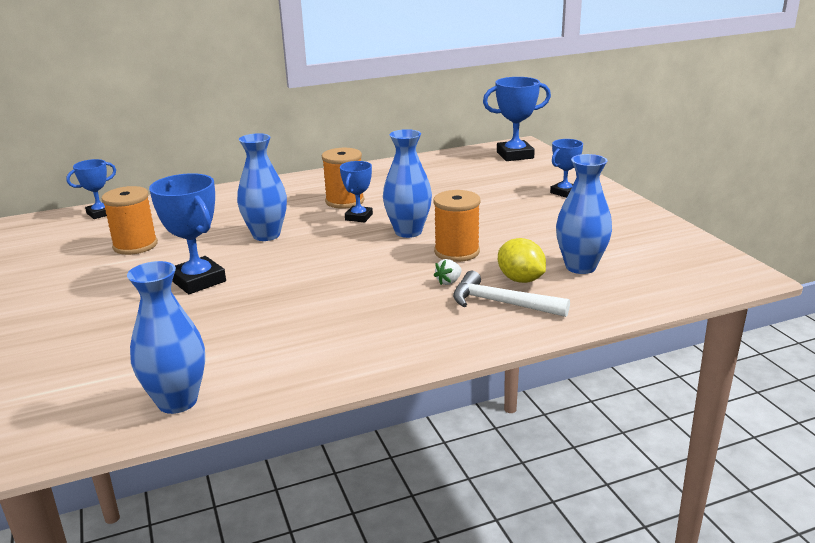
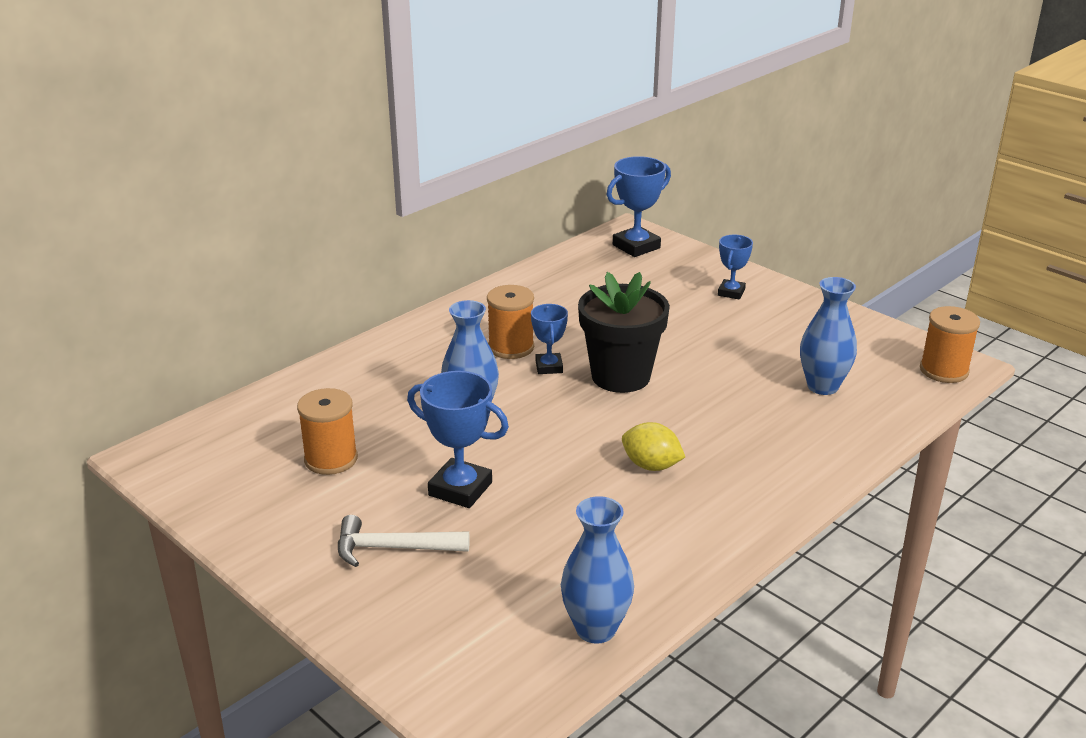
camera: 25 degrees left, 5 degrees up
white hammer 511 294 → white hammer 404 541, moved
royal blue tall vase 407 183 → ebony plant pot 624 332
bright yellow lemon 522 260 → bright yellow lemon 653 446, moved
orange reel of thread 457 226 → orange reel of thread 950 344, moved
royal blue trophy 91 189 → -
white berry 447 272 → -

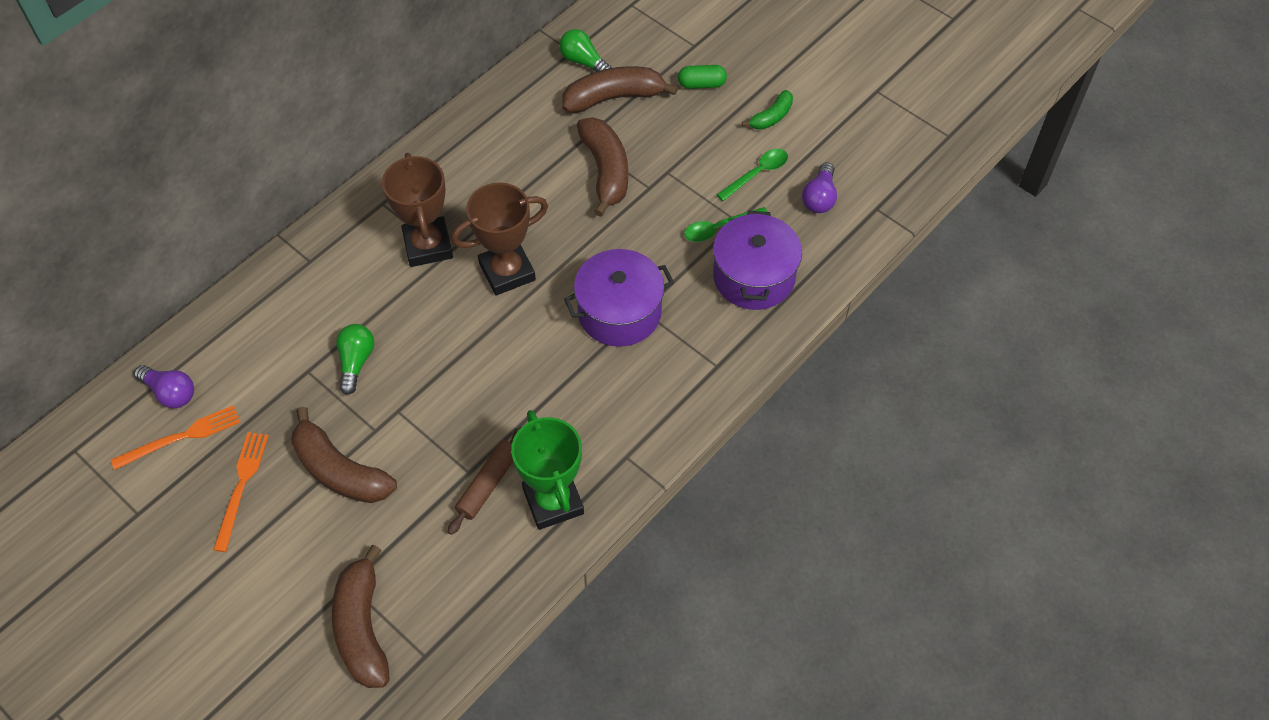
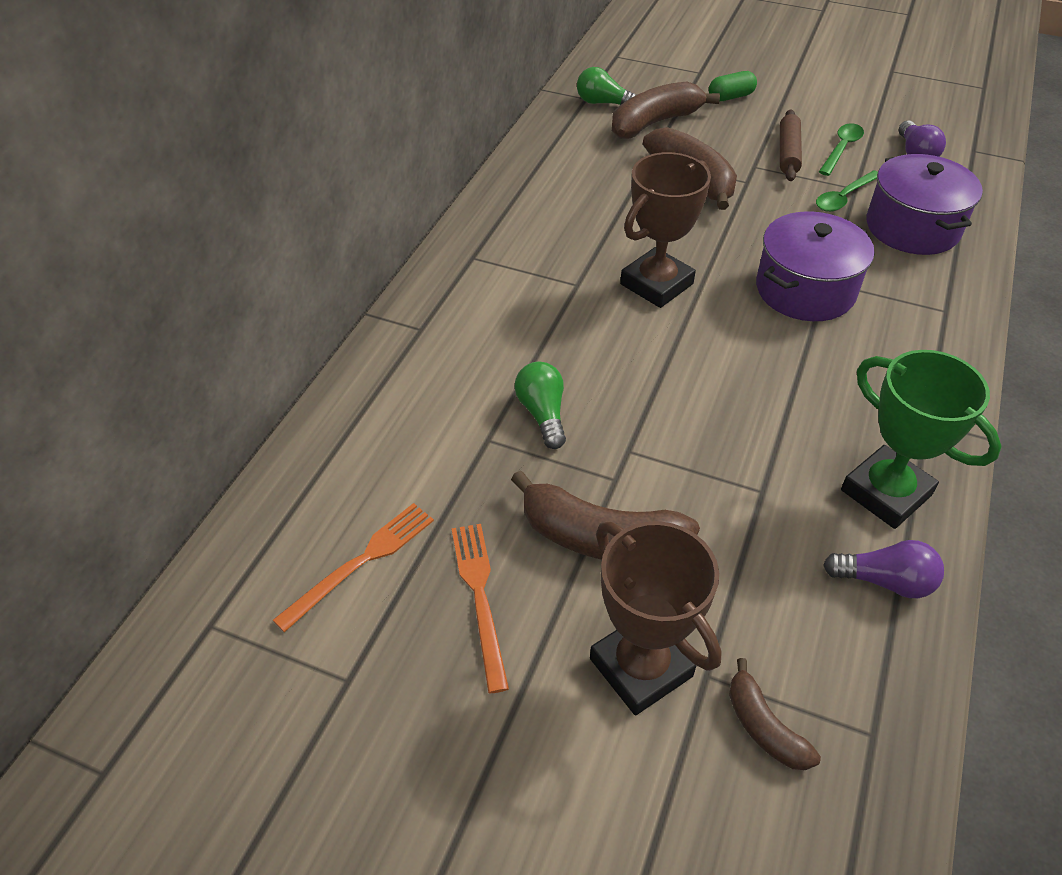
camera: 20 degrees left, 10 degrees down
russet trophy 417 210 → russet trophy 656 618, moved
russet banana fruit 361 616 → russet banana fruit 775 714, x0.56
russet pastry roller 484 481 → russet pastry roller 791 145, moved
purple light bulb 164 386 → purple light bulb 883 569, moved
emerald banana fruit 767 110 → -

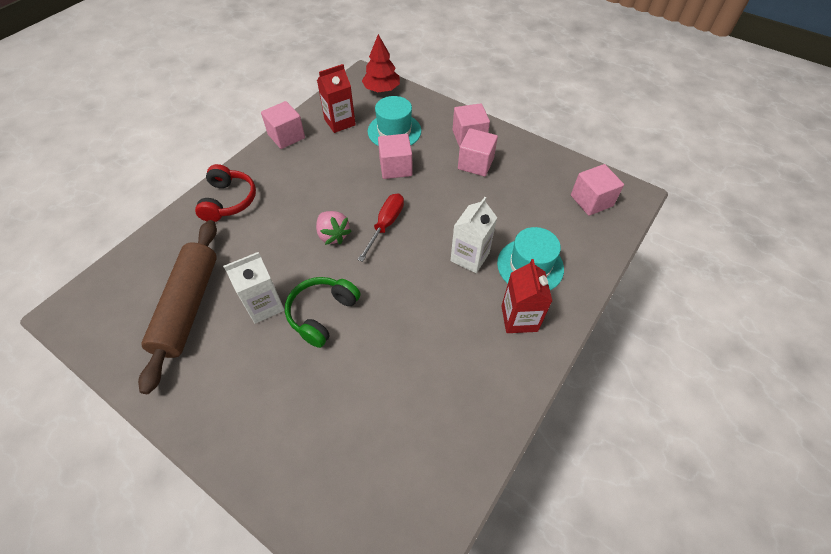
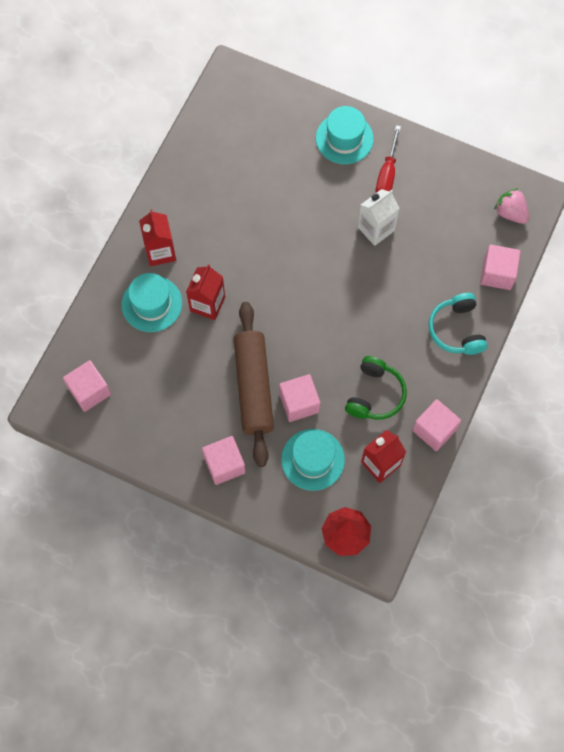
camera: 170 degrees right, 15 degrees up
white milk carton 473 235 → red milk carton 205 292
russet pastry roller 177 307 → russet pastry roller 254 384, moved
- → turquoise hat 345 135
emerald over-ear headphones 323 312 → emerald over-ear headphones 376 388, moved
red flat screwdriver 381 227 → red flat screwdriver 388 159, moved
red over-ear headphones 225 193 → turquoise over-ear headphones 458 324
rose-pink cube 478 152 → rose-pink cube 500 267, moved
rose-pink berry 333 228 → rose-pink berry 511 206, moved

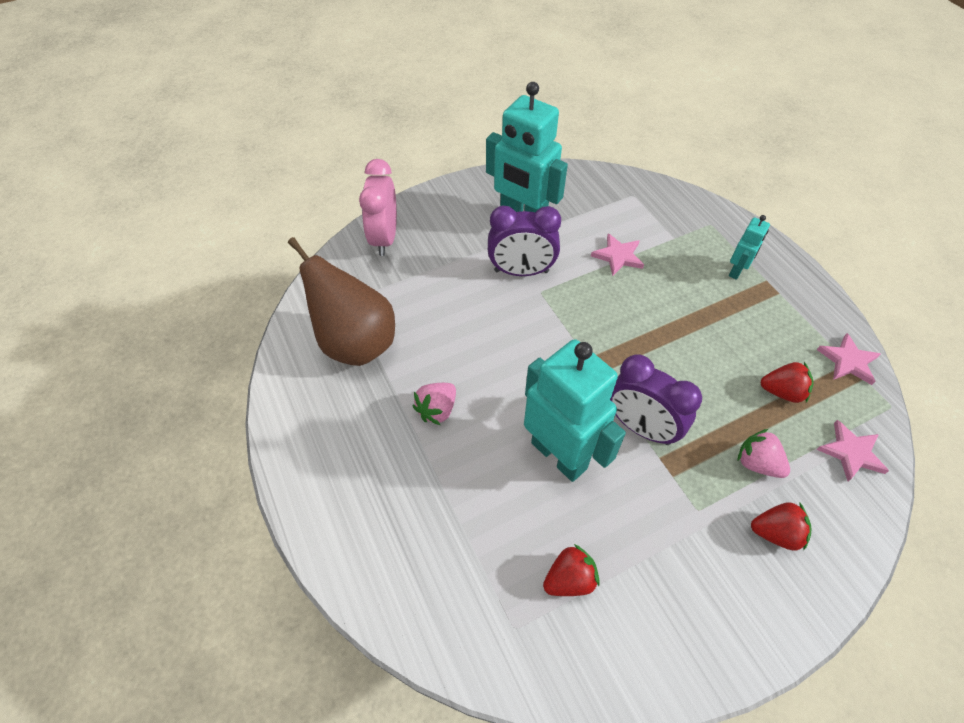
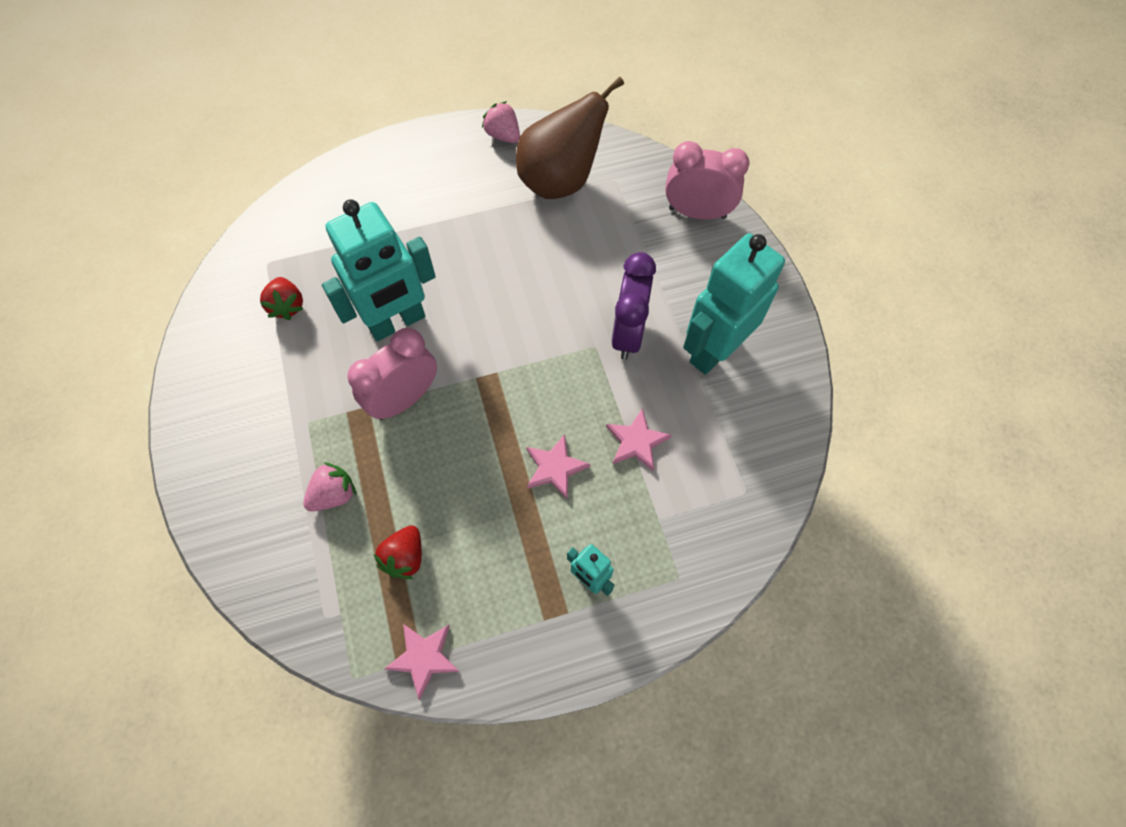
camera: 100 degrees right, 10 degrees up
purple clock 656 399 → rose-pink clock 392 374
rose-pink berry 434 404 → rose-pink berry 501 122, moved
rose-pink five-pointed star 853 451 → rose-pink five-pointed star 558 466, moved
red berry 781 526 → -

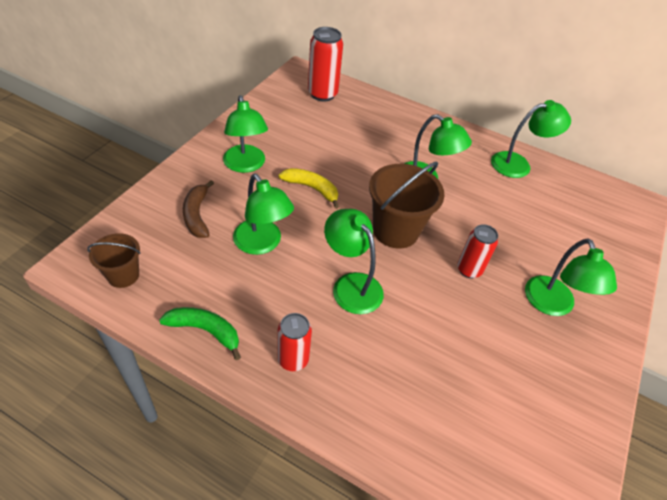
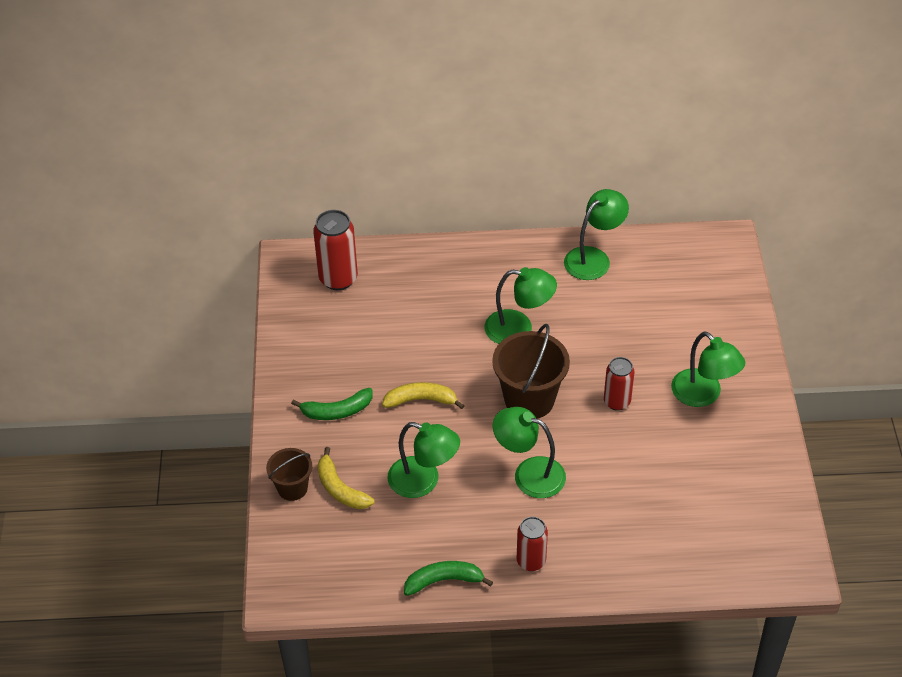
camera: 25 degrees left, 0 degrees up
russet sand bucket 114 260 → russet sand bucket 289 474, moved
emerald desk lamp 245 134 → emerald banana fruit 331 404
russet banana fruit 198 209 → bright yellow banana fruit 346 478

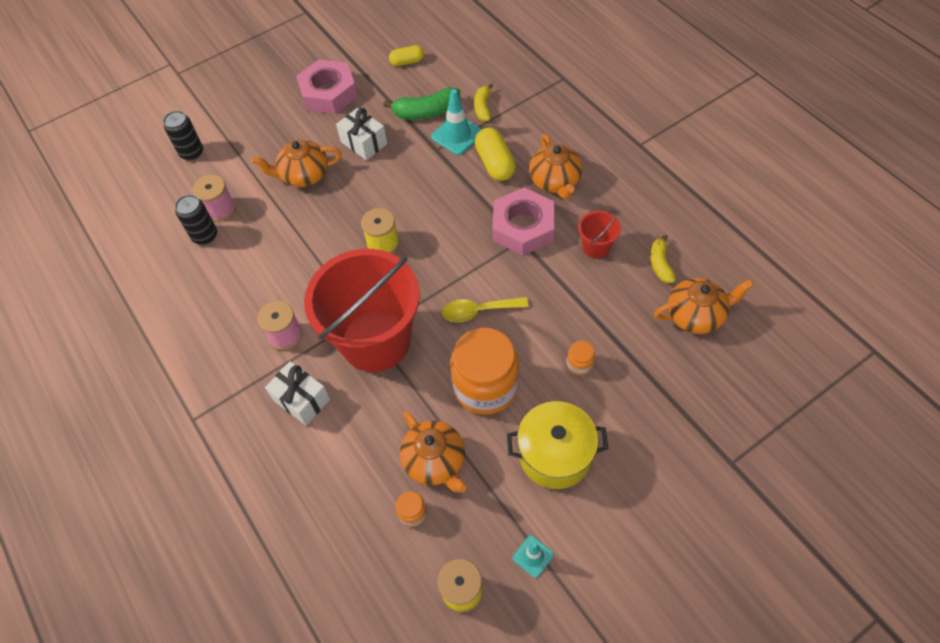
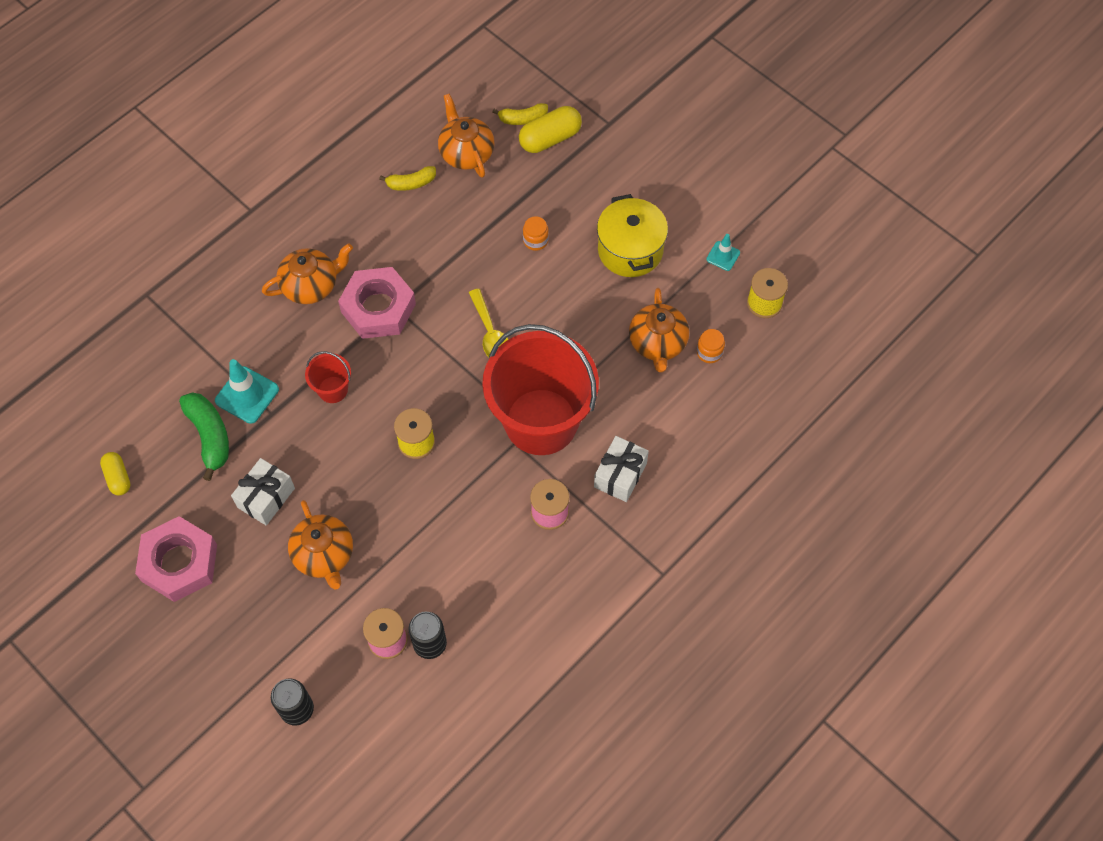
camera: 105 degrees left, 5 degrees up
red sand bucket 599 235 → red sand bucket 328 377, moved
bright yellow banana fruit 483 102 → bright yellow banana fruit 520 114, moved
bright yellow pill shape 495 154 → bright yellow pill shape 550 129, moved
orange tea pot 433 451 → orange tea pot 659 330, 135 degrees clockwise
orange preserve jar 484 371 → -

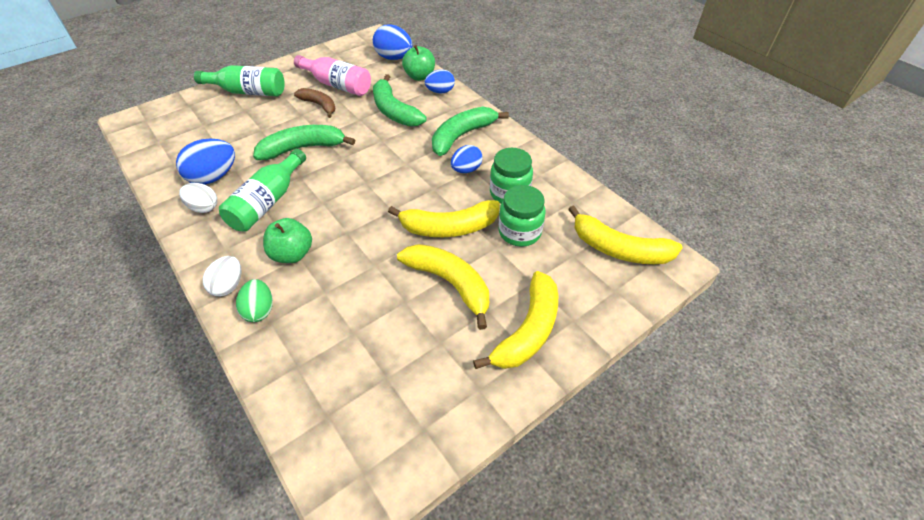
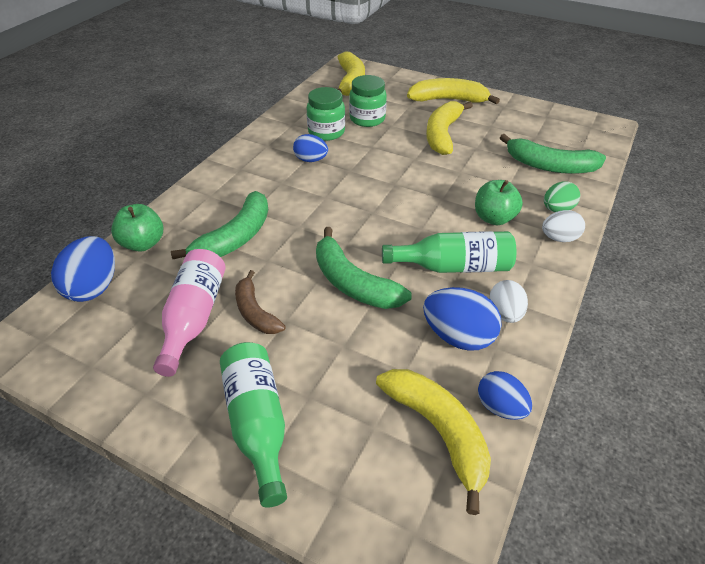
camera: 115 degrees left, 5 degrees down
russet banana fruit 314 103 → russet banana fruit 260 302, 45 degrees counterclockwise
bright yellow banana fruit 444 218 → bright yellow banana fruit 433 442, moved
royal blue egg 440 81 → royal blue egg 505 395, moved
emerald banana fruit 470 131 → emerald banana fruit 553 154, moved

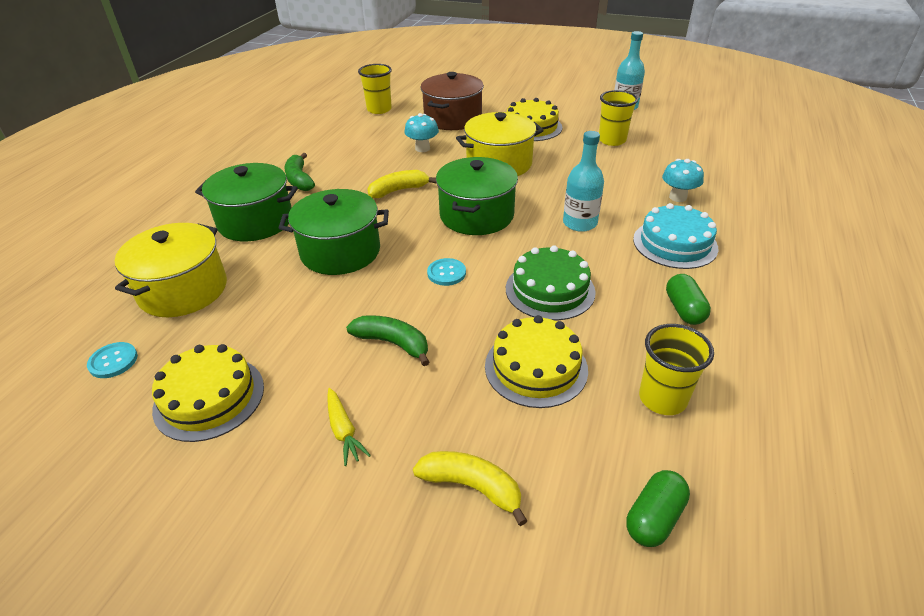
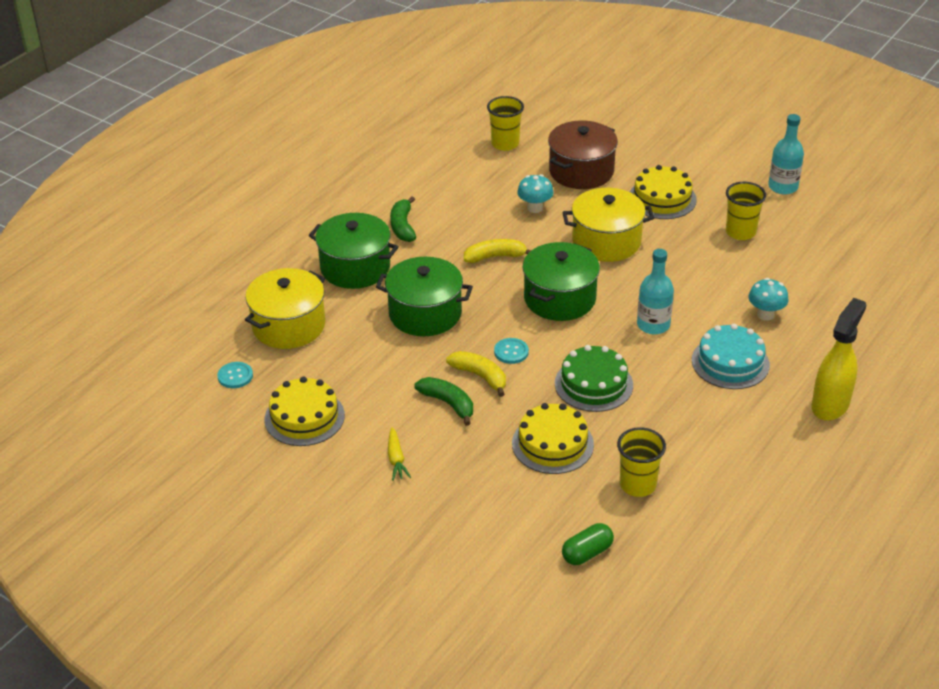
camera: 15 degrees right, 0 degrees up
bright yellow banana fruit 470 488 → bright yellow banana fruit 476 374, moved
- → bright yellow spray cleaner 839 359
emerald pill shape 688 299 → -

